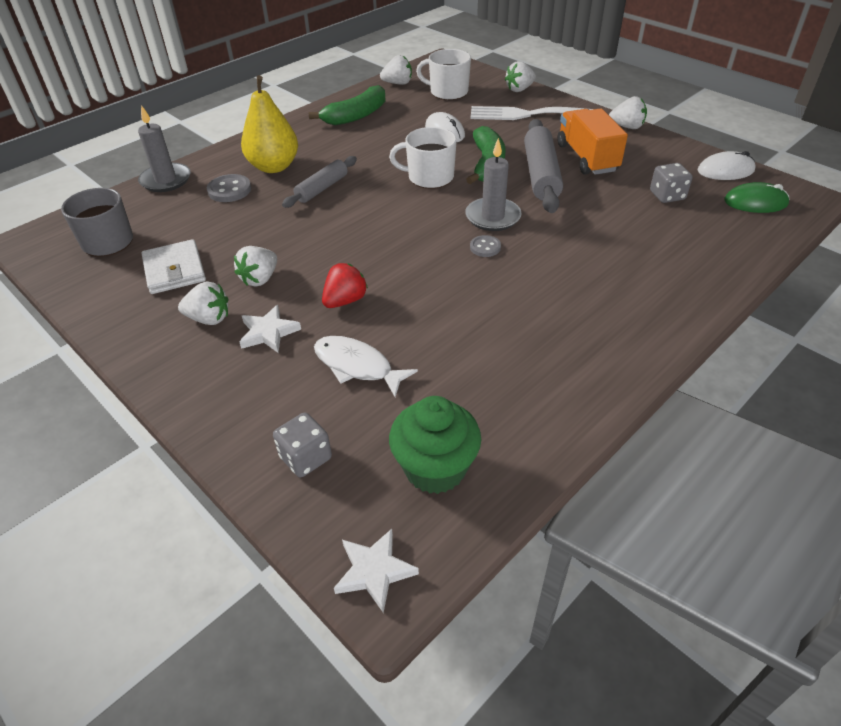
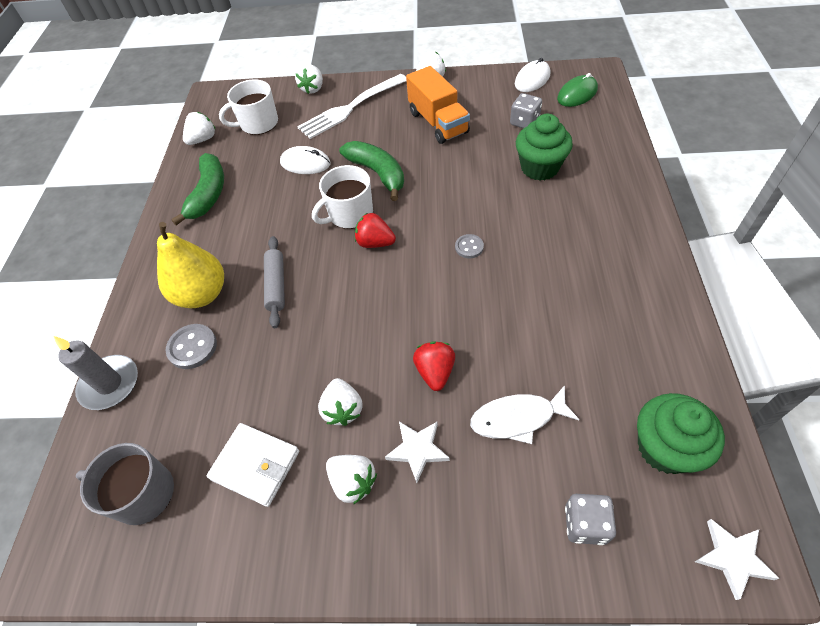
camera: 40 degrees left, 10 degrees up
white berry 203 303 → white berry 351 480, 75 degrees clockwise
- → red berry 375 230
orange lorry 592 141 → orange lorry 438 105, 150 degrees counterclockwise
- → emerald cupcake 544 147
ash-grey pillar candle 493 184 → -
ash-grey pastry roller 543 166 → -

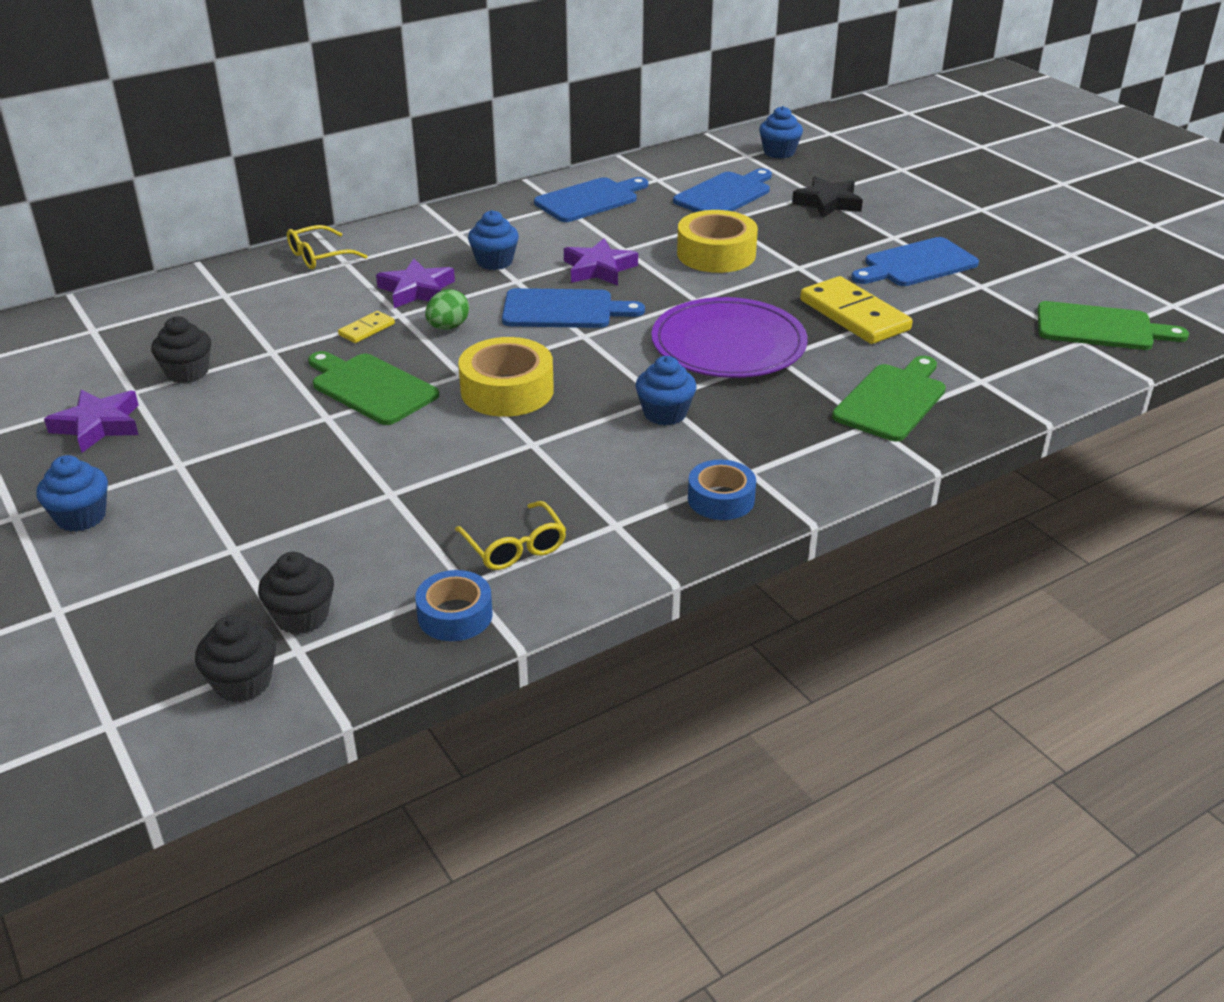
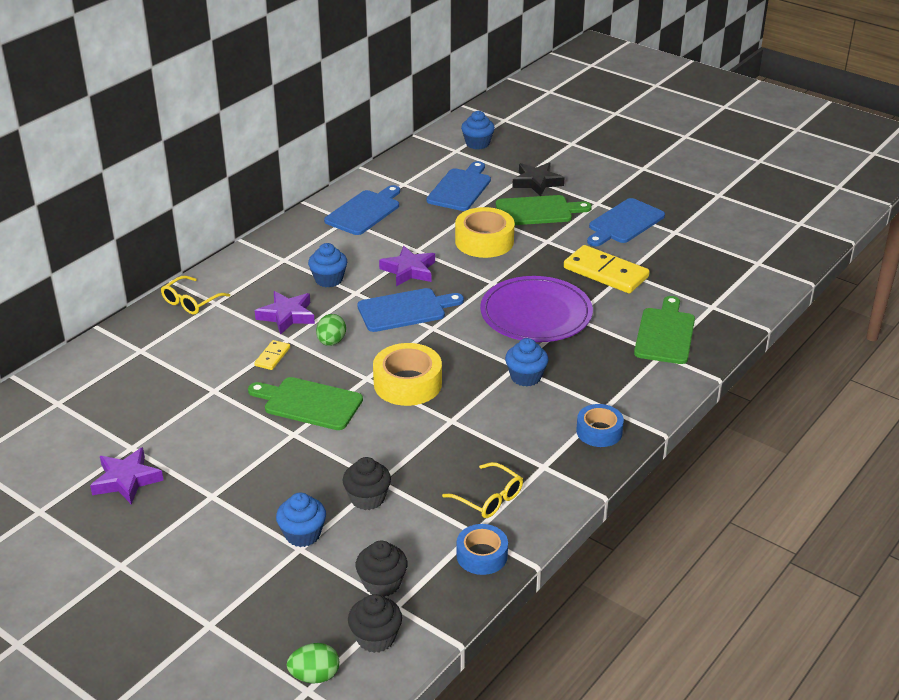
camera: 20 degrees left, 0 degrees up
royal blue cupcake 72 493 → royal blue cupcake 301 519, moved
- → emerald egg 313 663
ebony cupcake 181 349 → ebony cupcake 366 483, moved
emerald bread board 1113 325 → emerald bread board 544 210, moved

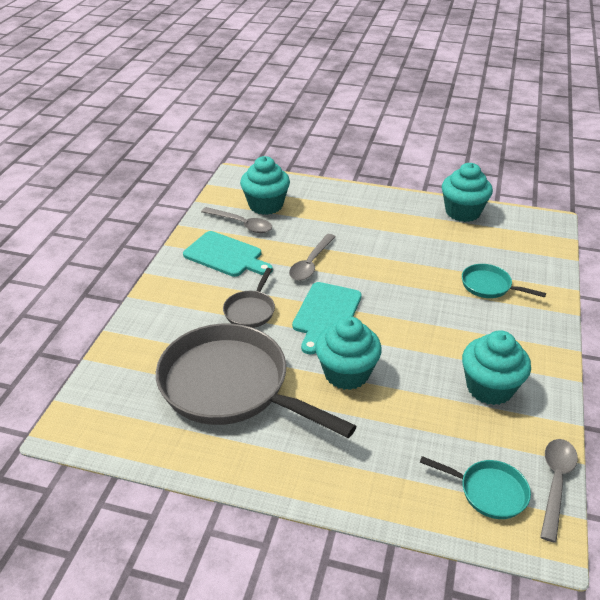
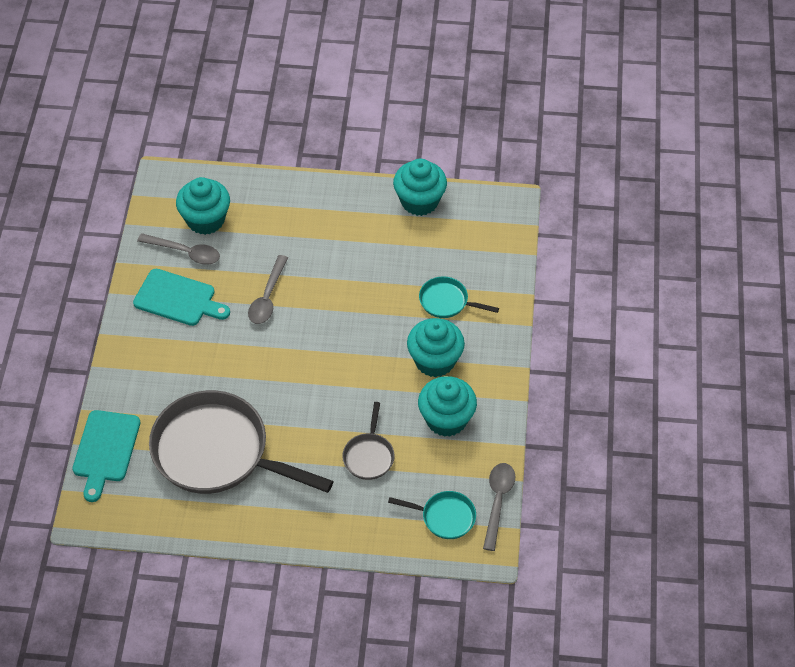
camera: 10 degrees left, 15 degrees up
turquoise bread board 327 318 → turquoise bread board 106 456, moved
ash-grey skillet 249 298 → ash-grey skillet 368 441, moved
turquoise cupcake 348 353 → turquoise cupcake 436 347, moved

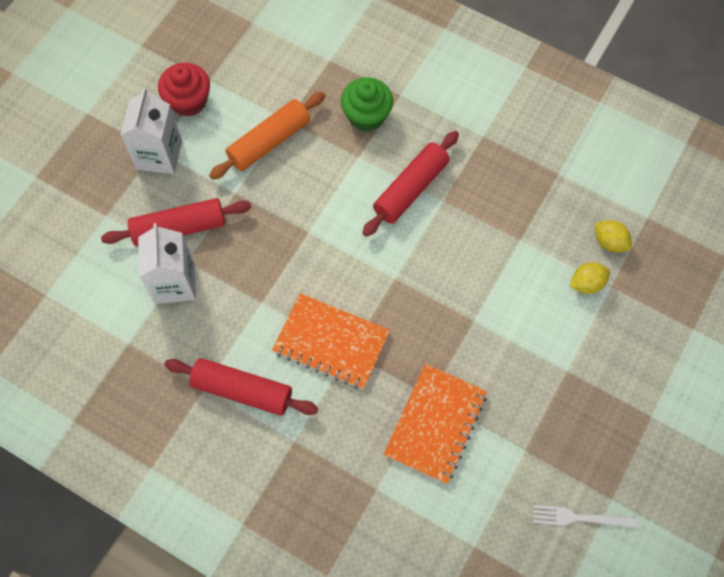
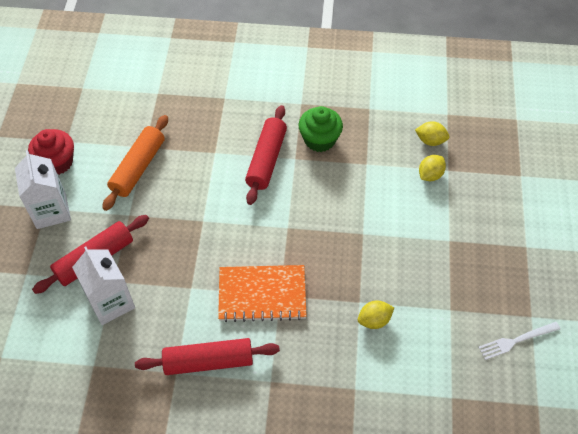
camera: 25 degrees left, 10 degrees down
emerald cupcake 367 104 → emerald cupcake 321 129, moved
orange notebook 435 424 → bright yellow lemon 376 315

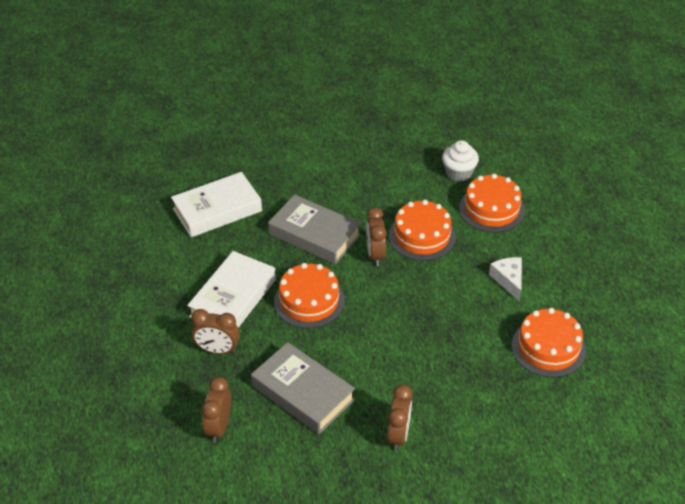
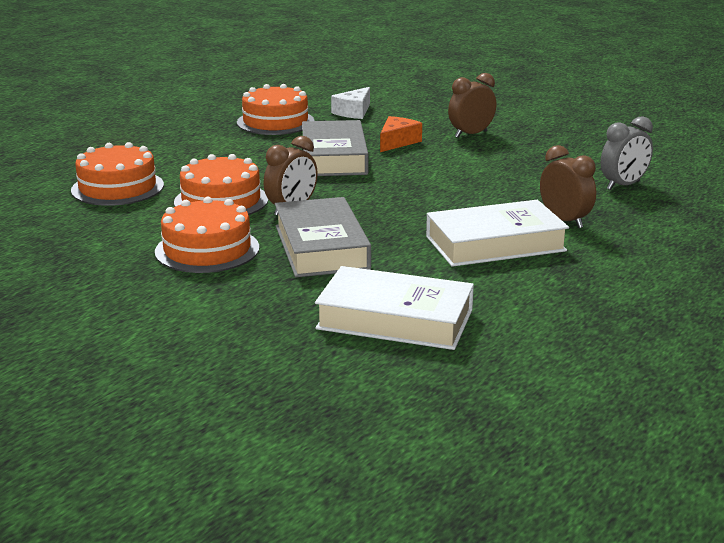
camera: 135 degrees left, 20 degrees down
orange layer cake 309 295 → orange layer cake 207 235, moved
ash-grey hardback 303 388 → ash-grey hardback 335 148, moved
white piece of cheese 505 279 → white piece of cheese 350 103, moved
- → orange piece of cheese 401 134
russet clock 216 410 → ash-grey clock 627 153
white cupcake 460 161 → -

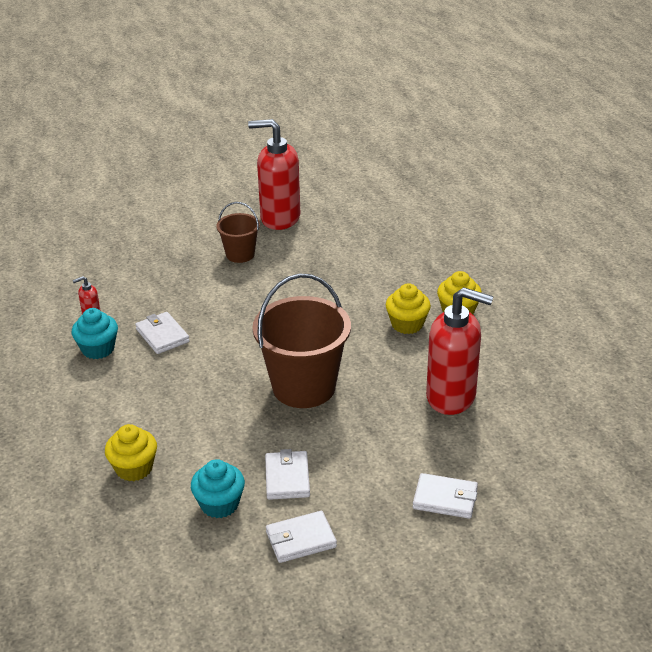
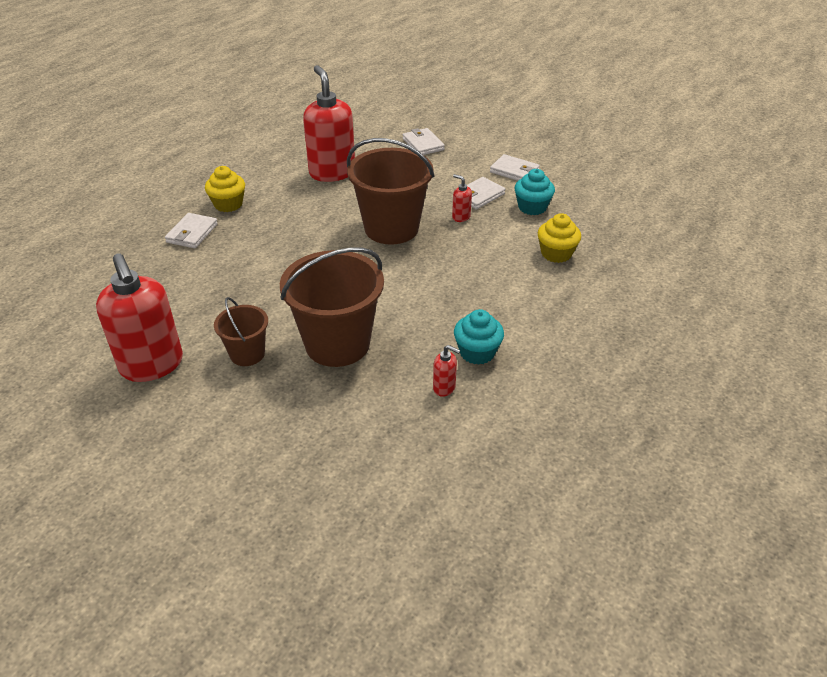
camera: 130 degrees left, 5 degrees up
white wallet 162 333 → white wallet 191 230, moved
- → russet sand bucket 332 307
- → red soap dispenser 462 198
bright yellow cupcake 408 309 → -

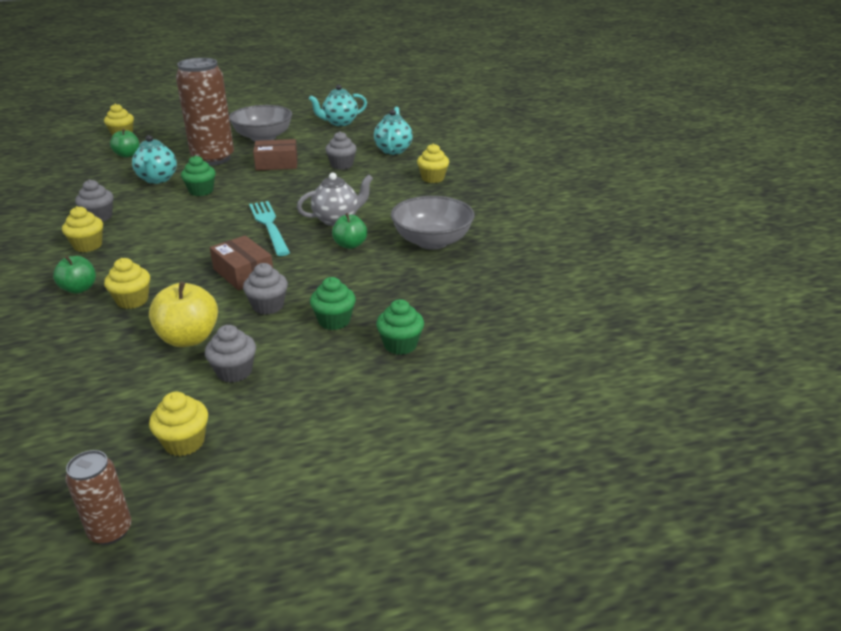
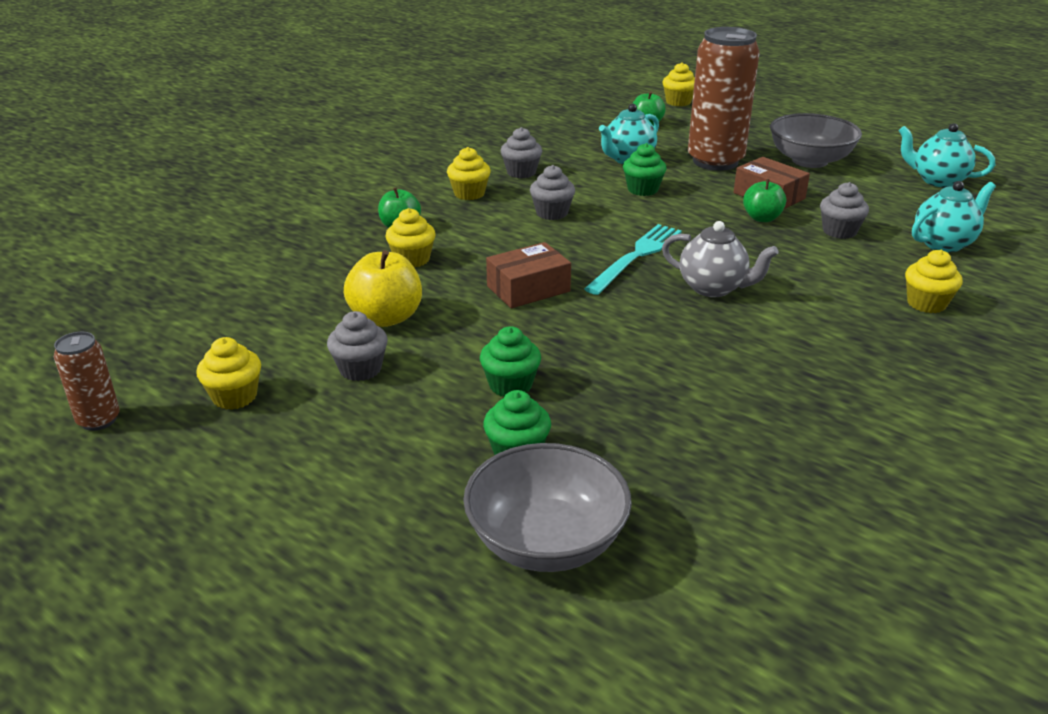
camera: 55 degrees right, 0 degrees up
ash-grey serving bowl 432 223 → ash-grey serving bowl 547 507, moved
russet parcel 241 263 → russet parcel 528 275, 45 degrees clockwise
ash-grey cupcake 265 289 → ash-grey cupcake 552 192, moved
emerald toy apple 349 231 → emerald toy apple 764 200, moved

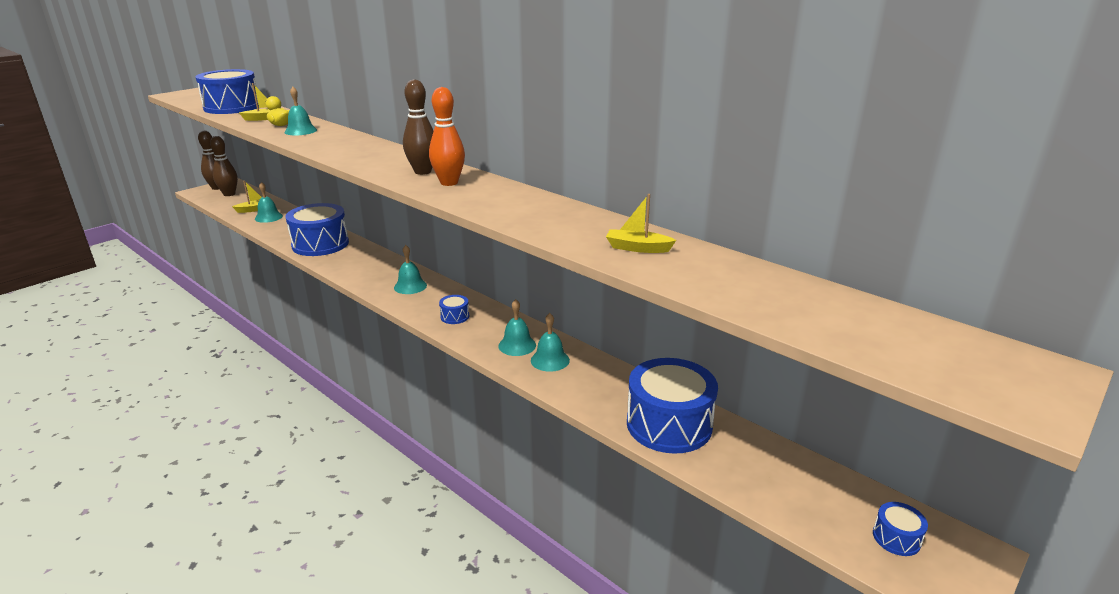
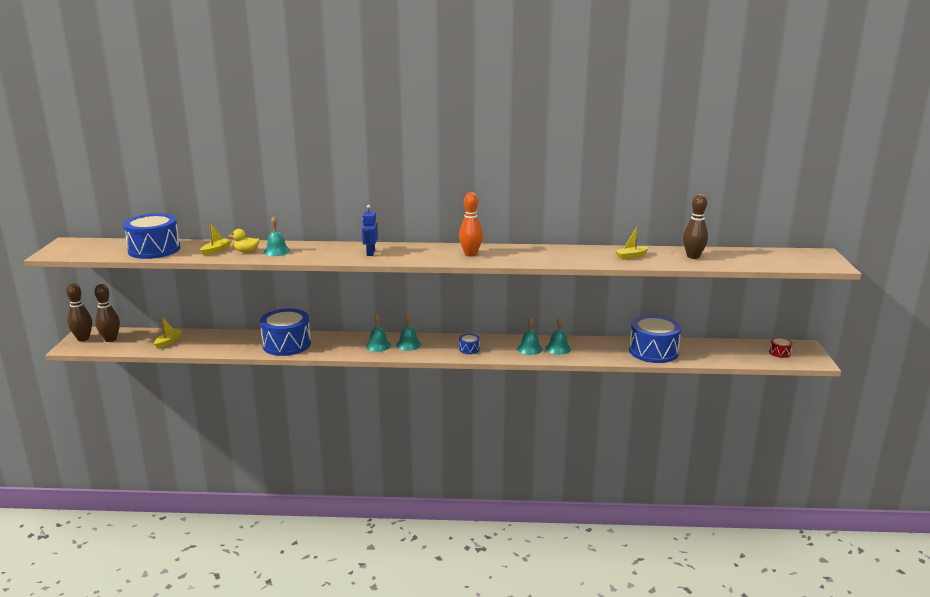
camera: 40 degrees left, 5 degrees down
- → royal blue toy robot 370 230
turquoise hand bell 269 202 → turquoise hand bell 378 333, moved
russet tenpin 418 127 → russet tenpin 695 226, moved
royal blue toy drum 900 529 → red toy drum 781 347

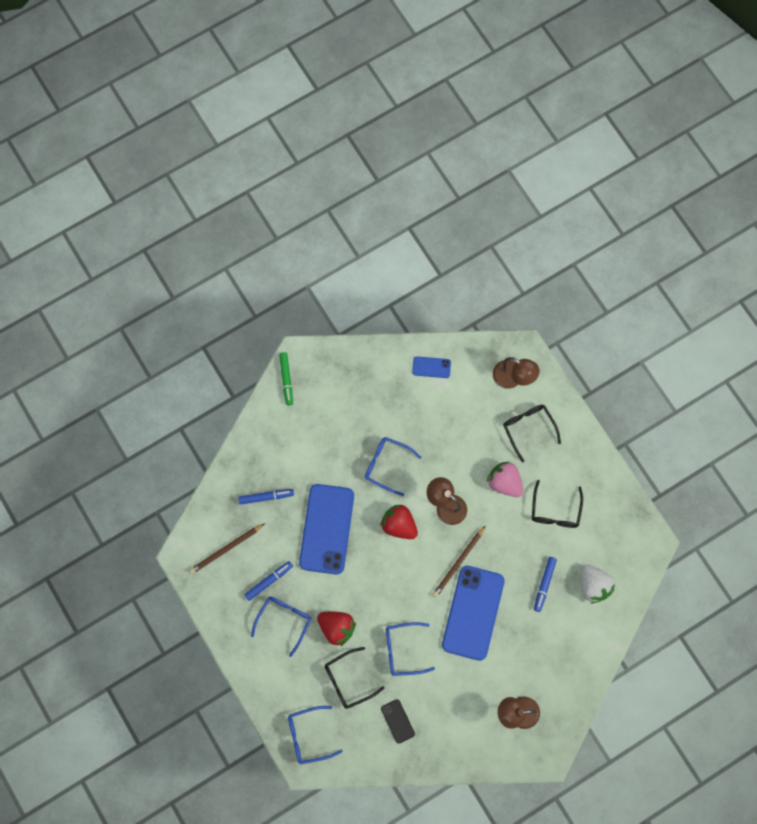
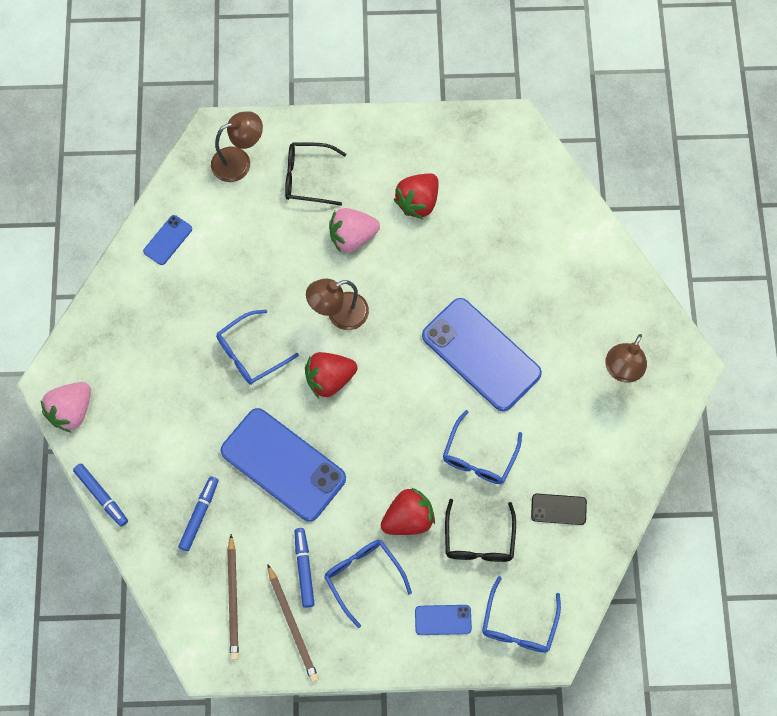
camera: 60 degrees left, 5 degrees down
emerald marker pen 286 378 → rose-pink berry 66 407
royal blue marker pen 545 584 → royal blue marker pen 100 495, moved
russet lead pencil 459 561 → russet lead pencil 293 623, moved
ebony eyeglasses 557 504 → red berry 416 196
- → royal blue mobile phone 443 620
white berry 598 583 → -

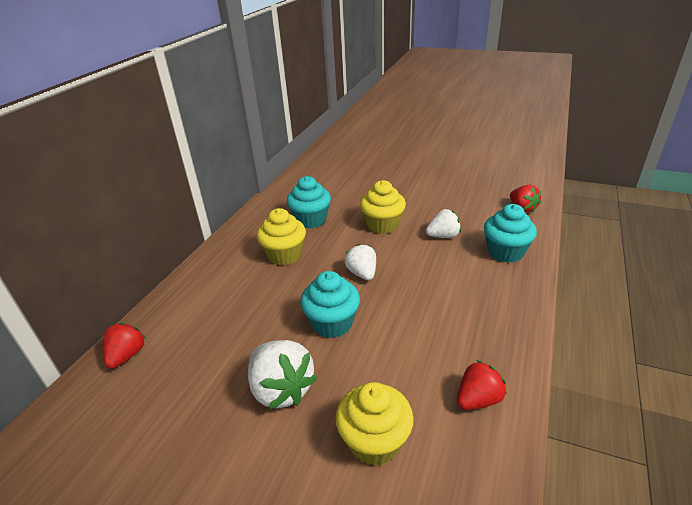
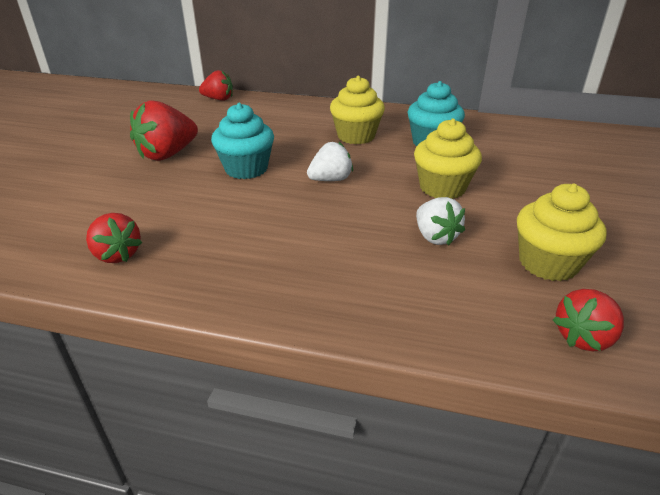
camera: 80 degrees right, 0 degrees up
white berry 282 374 → red berry 164 131
bright yellow cupcake 375 424 → bright yellow cupcake 562 232, moved
turquoise cupcake 510 233 → -

